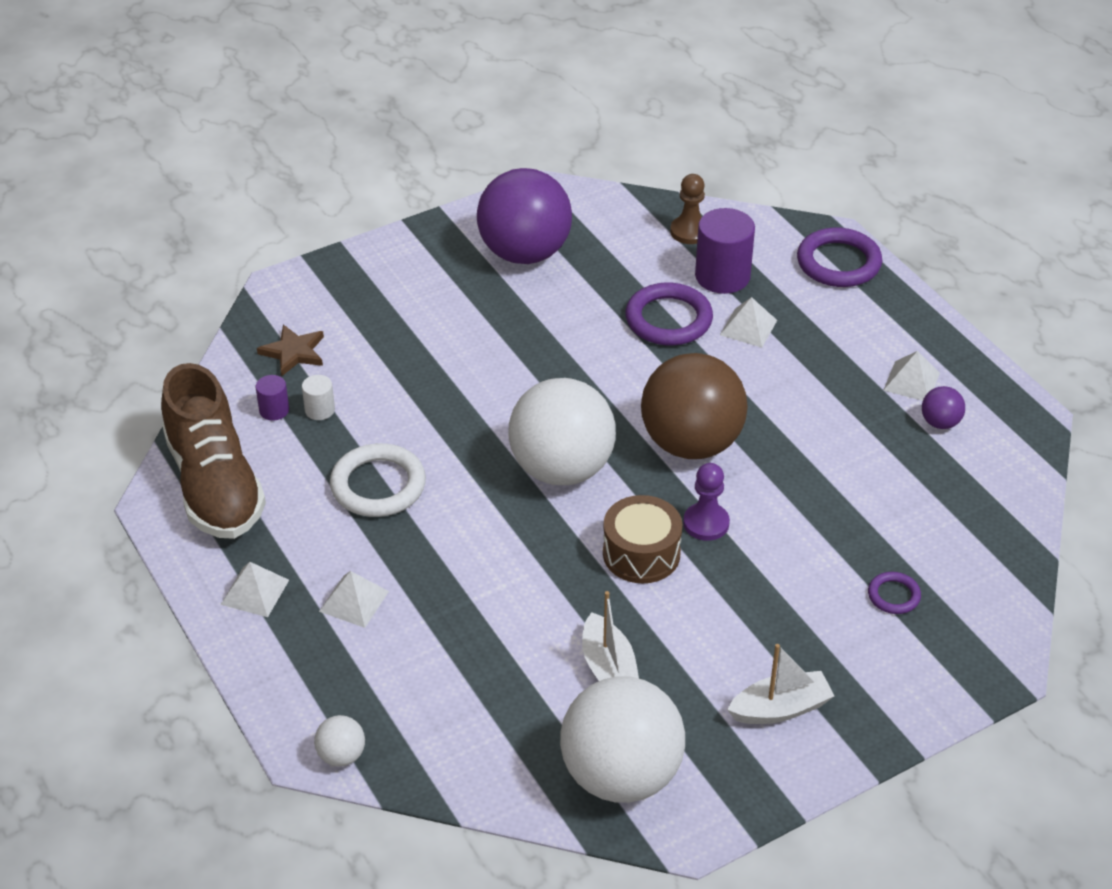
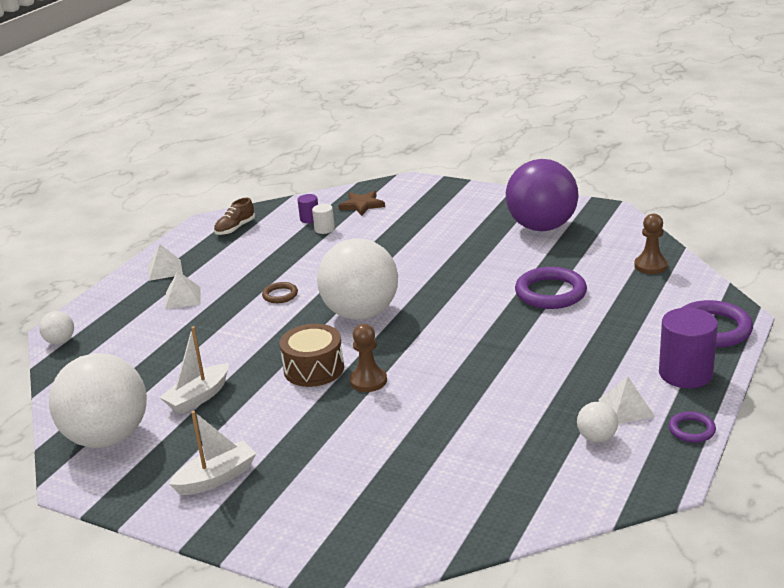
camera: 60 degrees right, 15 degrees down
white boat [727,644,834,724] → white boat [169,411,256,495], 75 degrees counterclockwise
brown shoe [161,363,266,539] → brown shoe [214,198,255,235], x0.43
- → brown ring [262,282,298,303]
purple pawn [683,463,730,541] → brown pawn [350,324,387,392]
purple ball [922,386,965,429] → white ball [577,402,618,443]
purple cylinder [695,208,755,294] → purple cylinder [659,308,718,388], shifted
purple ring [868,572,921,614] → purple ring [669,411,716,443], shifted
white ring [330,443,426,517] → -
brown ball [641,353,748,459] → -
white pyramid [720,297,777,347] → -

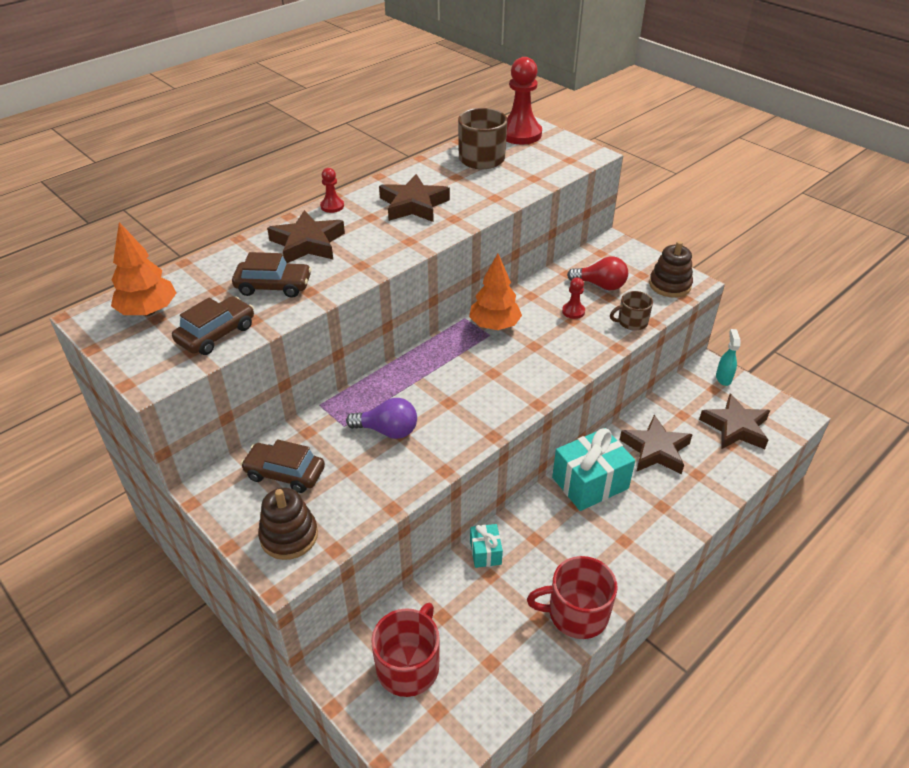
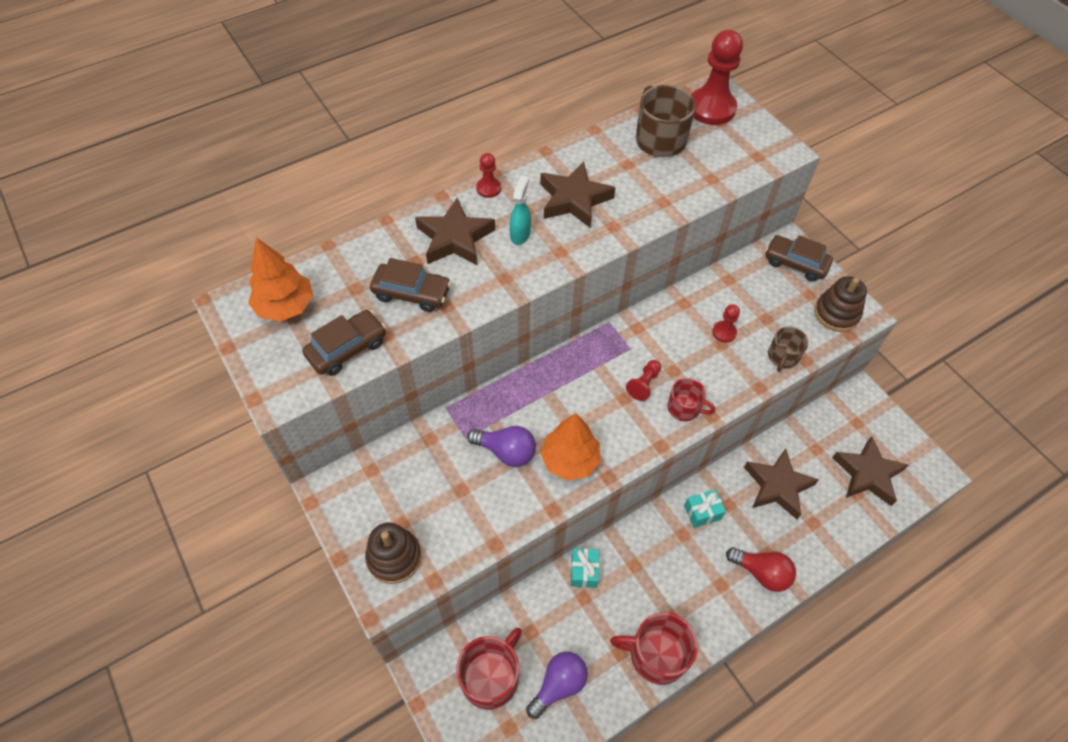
camera: 10 degrees right, 15 degrees up
turquoise spray bottle [716,329,741,386] → turquoise spray bottle [510,175,531,245], shifted
- → purple light bulb [526,652,588,719]
orange tree [469,254,522,330] → orange tree [540,413,601,481], shifted
- → red pawn [626,360,661,401]
- → red mug [667,378,715,421]
turquoise gift [552,428,635,511] → turquoise gift [684,489,726,528], x0.51
red light bulb [567,257,628,290] → red light bulb [726,547,796,592], shifted
brown car [241,439,325,493] → brown car [765,235,833,281], shifted
brown mug [610,291,653,331] → brown mug [768,326,809,372], 60 degrees counterclockwise

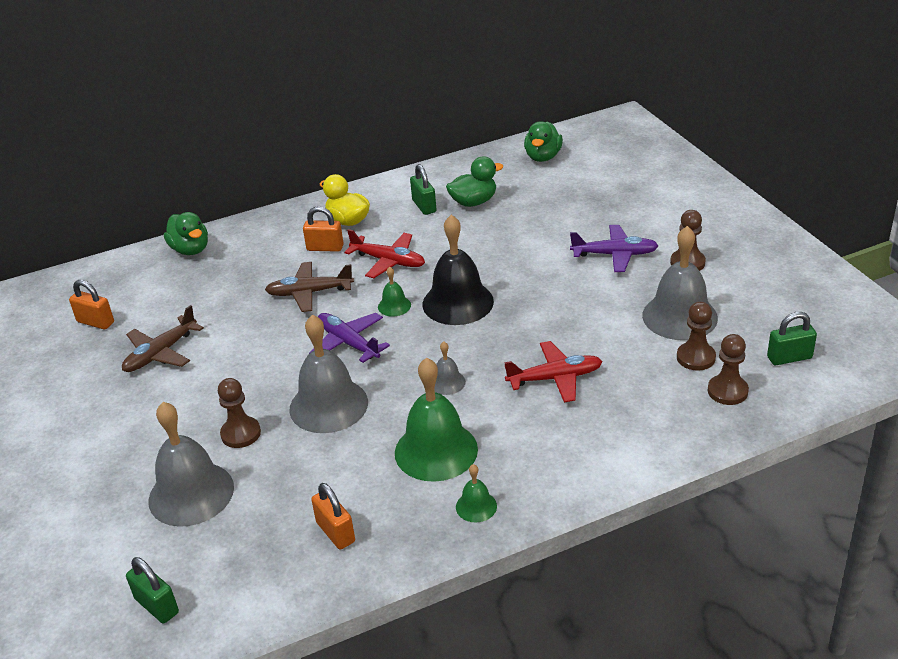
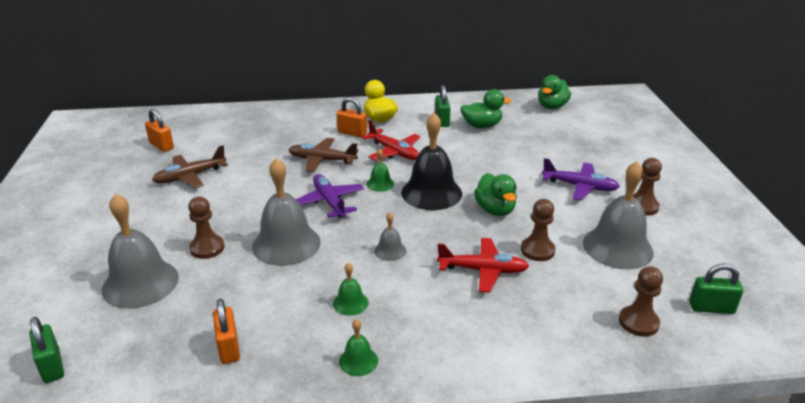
camera: 15 degrees right, 5 degrees down
green bell [395,358,478,482] → green bell [333,262,369,316], x0.47
green duck [164,212,208,255] → green duck [474,173,517,216], shifted
brown pawn [677,302,716,371] → brown pawn [521,199,555,261], shifted

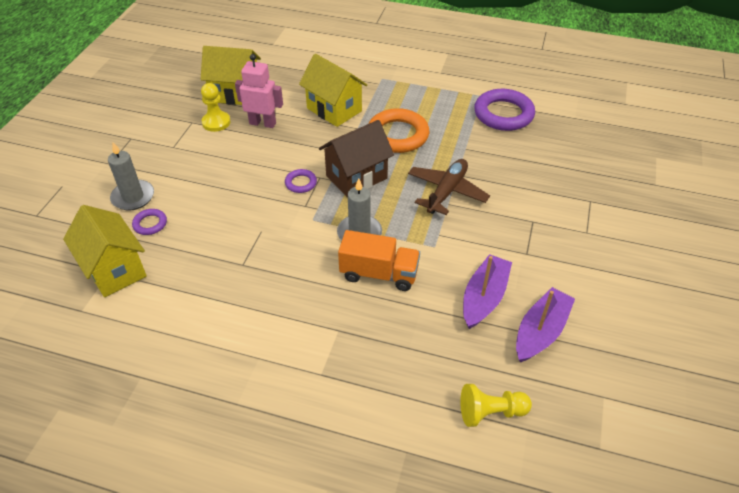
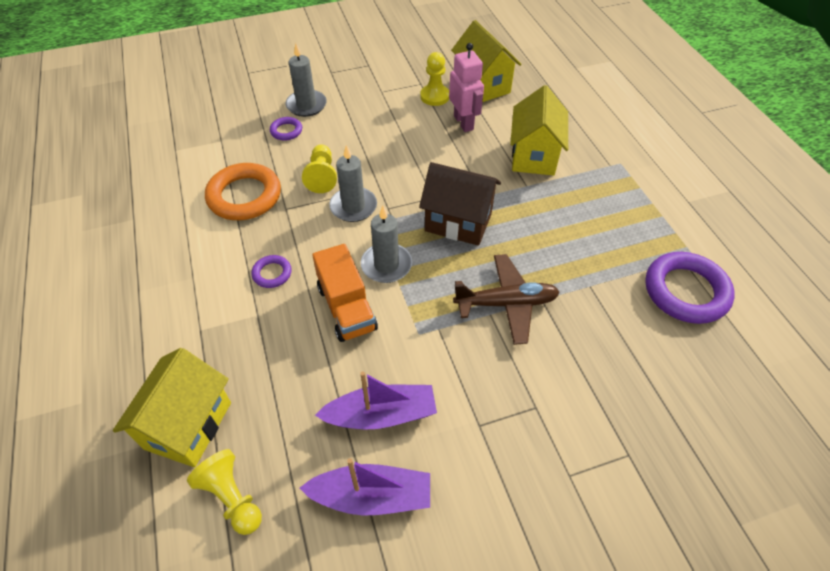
camera: 55 degrees right, 5 degrees up
yellow house [63,205,147,297] → yellow house [113,348,231,467], shifted
orange ring [369,108,429,153] → orange ring [205,163,281,220], shifted
purple ring [285,169,317,193] → purple ring [251,255,292,288], shifted
- → yellow pawn [302,144,337,193]
- → grey candle [329,145,377,222]

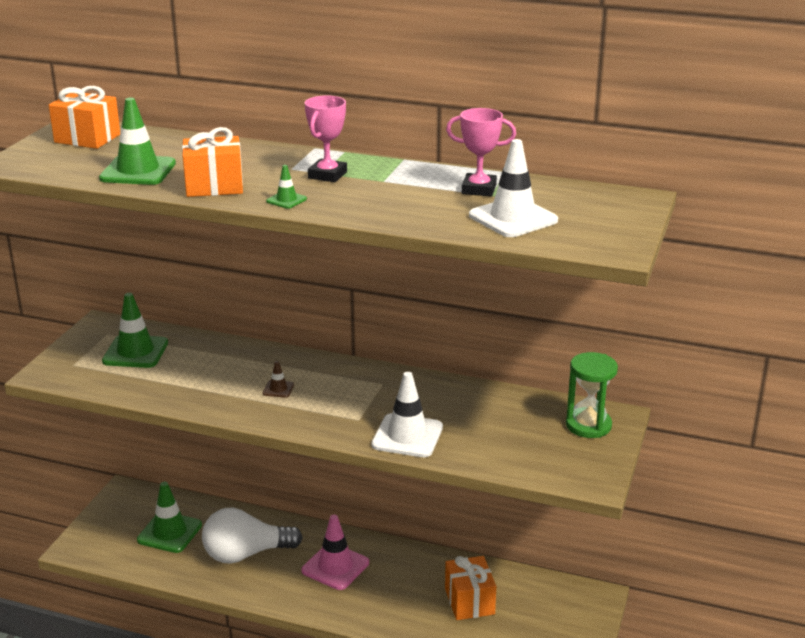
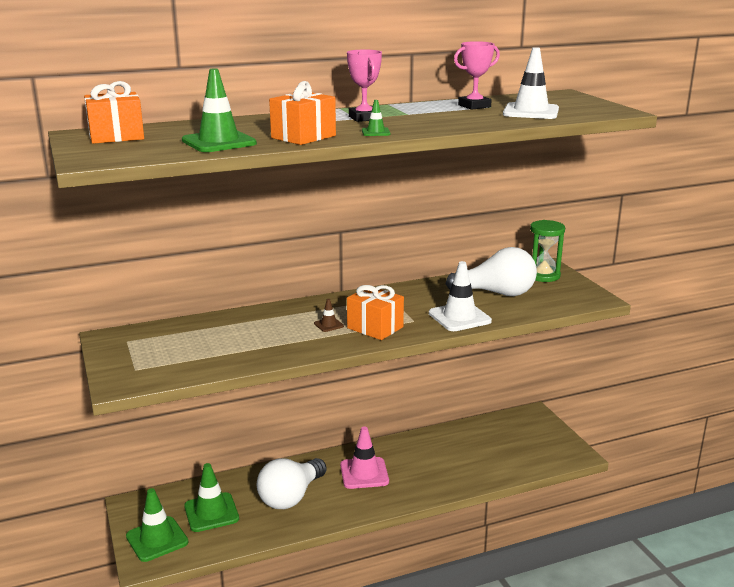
camera: 40 degrees left, 5 degrees down
green traffic cone [102,293,168,368] → green traffic cone [126,488,188,562], shifted
orange gift [445,556,496,620] → orange gift [347,285,404,340], shifted
- → white light bulb [446,247,537,296]

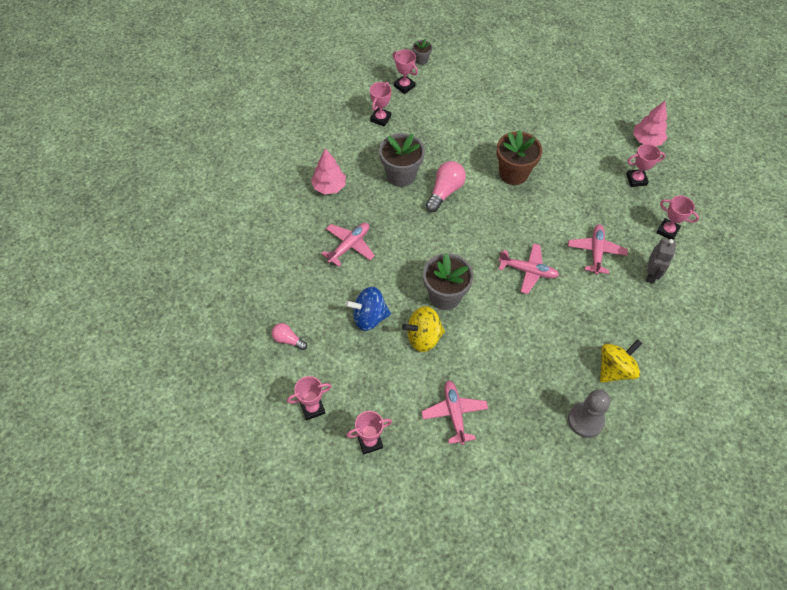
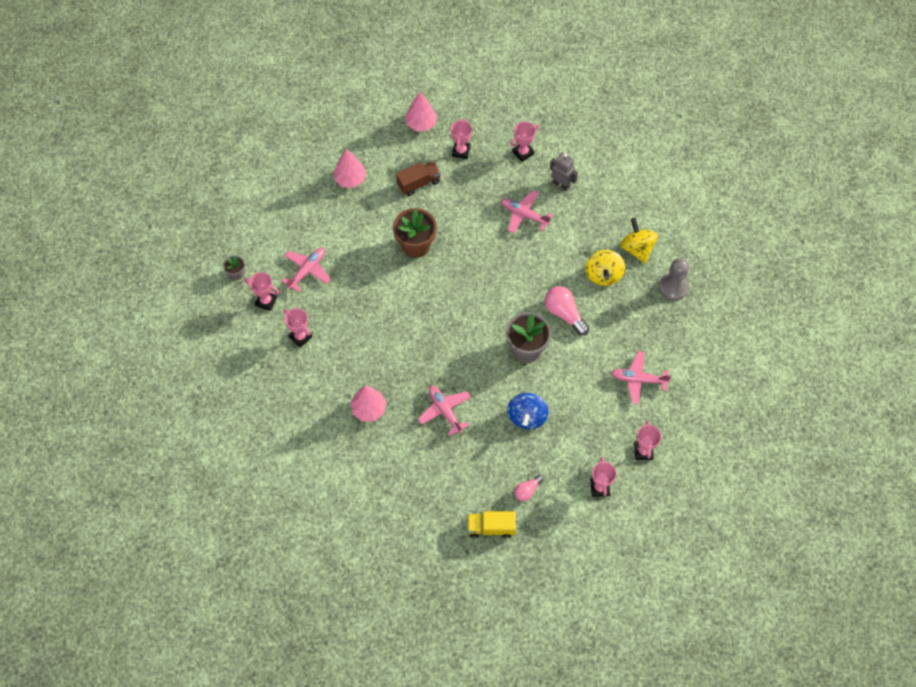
camera: 70 degrees left, 5 degrees up
pink trophy [393,49,418,94] → pink trophy [244,272,280,311], 45 degrees clockwise
pink plane [498,243,559,294] → pink plane [281,248,331,292], shifted
- → pink tree [334,149,367,188]
- → brown truck [396,161,441,196]
- → yellow truck [468,511,516,538]
pink light bulb [426,161,466,212] → pink light bulb [545,286,589,335], shifted
yellow spinning top [402,306,445,352] → yellow spinning top [586,250,625,286], shifted
grey flower pot [379,133,425,187] → -

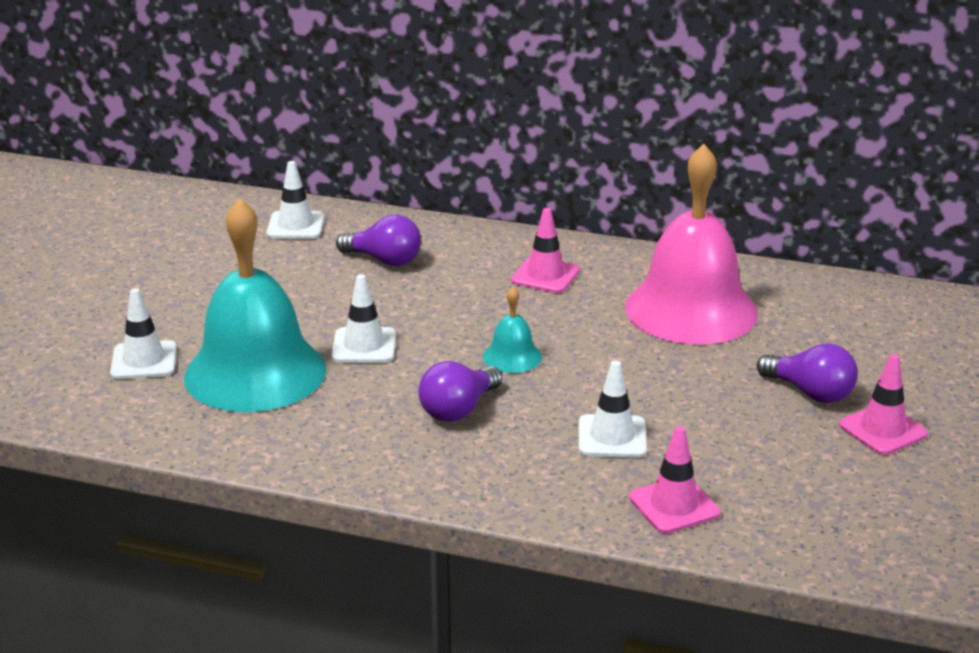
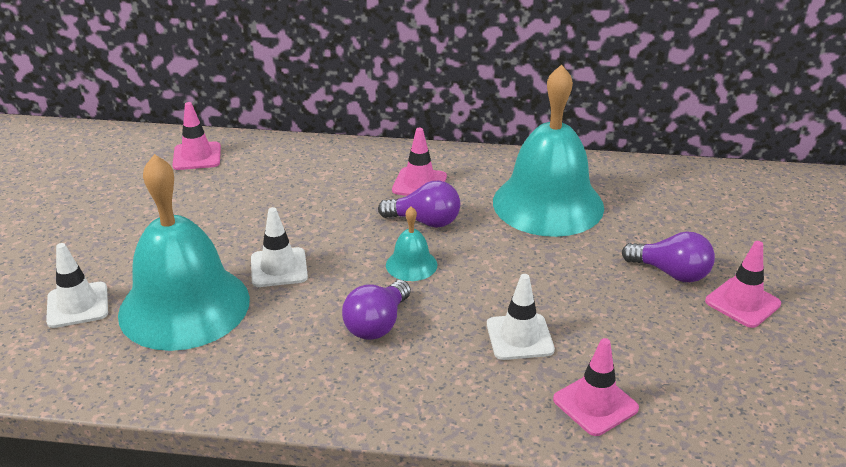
camera: 10 degrees left, 5 degrees up
white traffic cone [266,161,325,239] → pink traffic cone [172,102,221,170]
purple light bulb [336,215,421,266] → purple light bulb [378,181,460,228], shifted
pink bell [625,144,758,344] → turquoise bell [493,65,604,237]

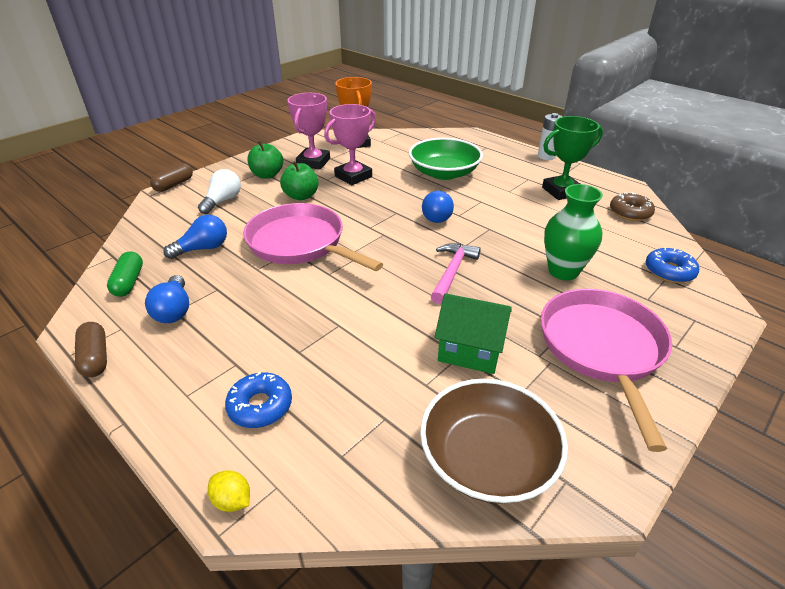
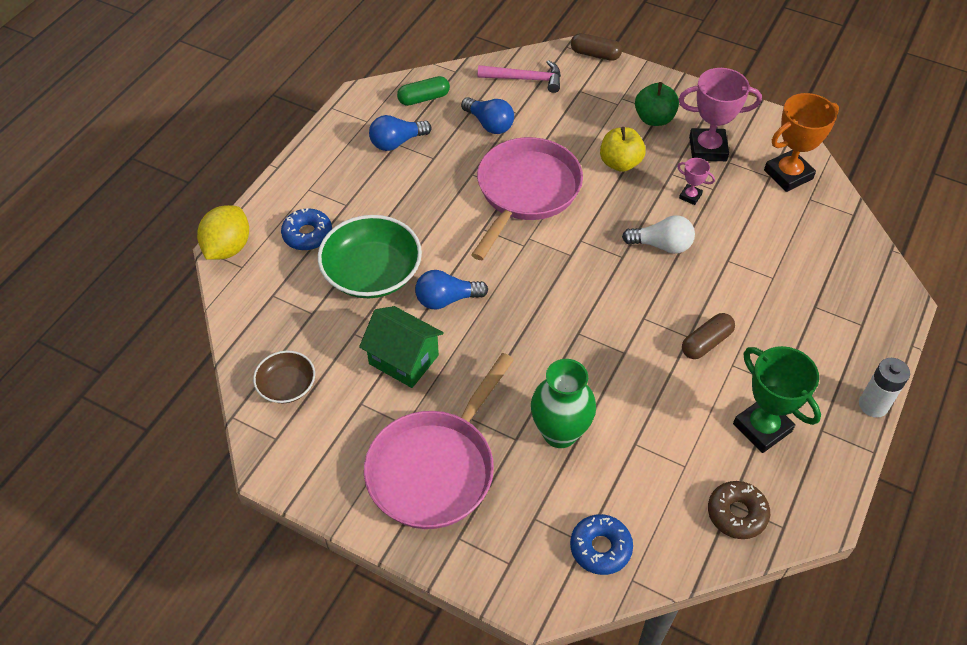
camera: 75 degrees right, 15 degrees up
yellow lemon [208,470,250,512] → yellow lemon [197,205,249,260], x1.94
brown bowl [420,379,568,504] → brown bowl [253,351,315,403], x0.55
green bowl [409,138,483,180] → green bowl [318,215,422,298], shifted
green house [434,293,512,374] → green house [359,306,444,388], 60 degrees counterclockwise
pink pan [541,289,672,452] → pink pan [364,353,514,529], 135 degrees clockwise
blue light bulb [422,190,454,223] → blue light bulb [415,270,488,309], shifted
pink hammer [431,243,481,304] → pink hammer [478,60,561,93], shifted
green apple [280,161,319,200] → yellow apple [600,127,646,172]
white light bulb [198,169,241,214] → white light bulb [622,215,695,254], shifted
pink trophy [324,104,376,185] → pink trophy [677,158,715,205], x0.49
brown capsule [75,322,107,377] → brown capsule [682,313,735,359], shifted

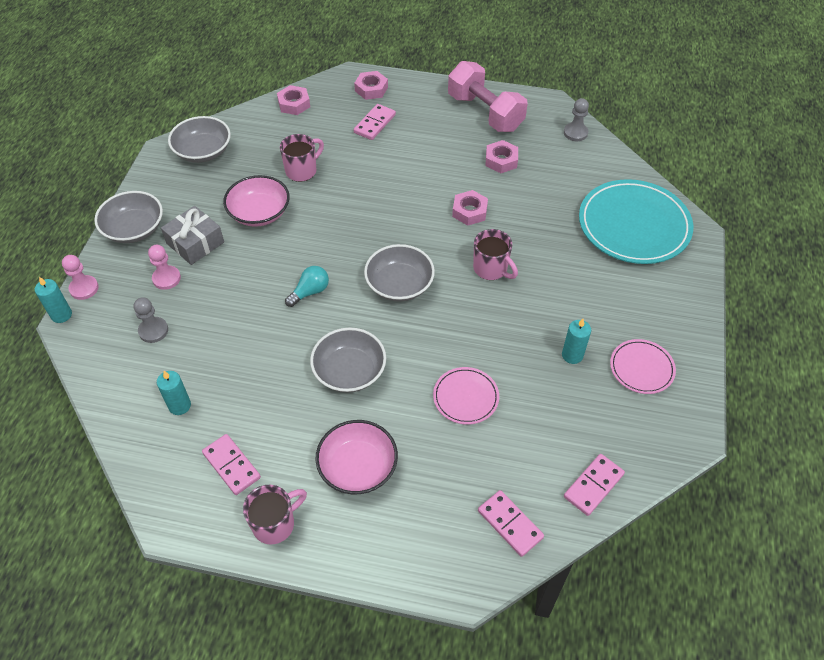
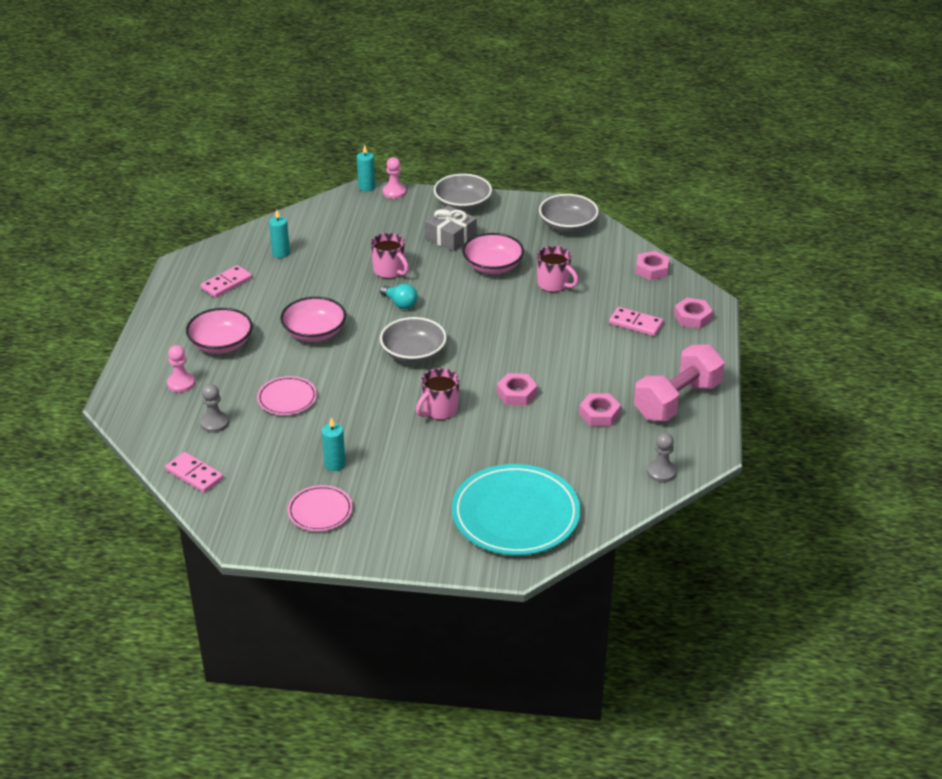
camera: 85 degrees right, 15 degrees down
pink pawn [148,245,181,290] → pink pawn [167,345,195,393], shifted
grey pawn [134,297,168,343] → grey pawn [200,384,229,433], shifted
grey bowl [310,328,386,393] → pink bowl [280,297,346,342]
pink mug [243,485,307,545] → pink mug [371,233,409,279], shifted
pink domino [478,490,544,557] → -

